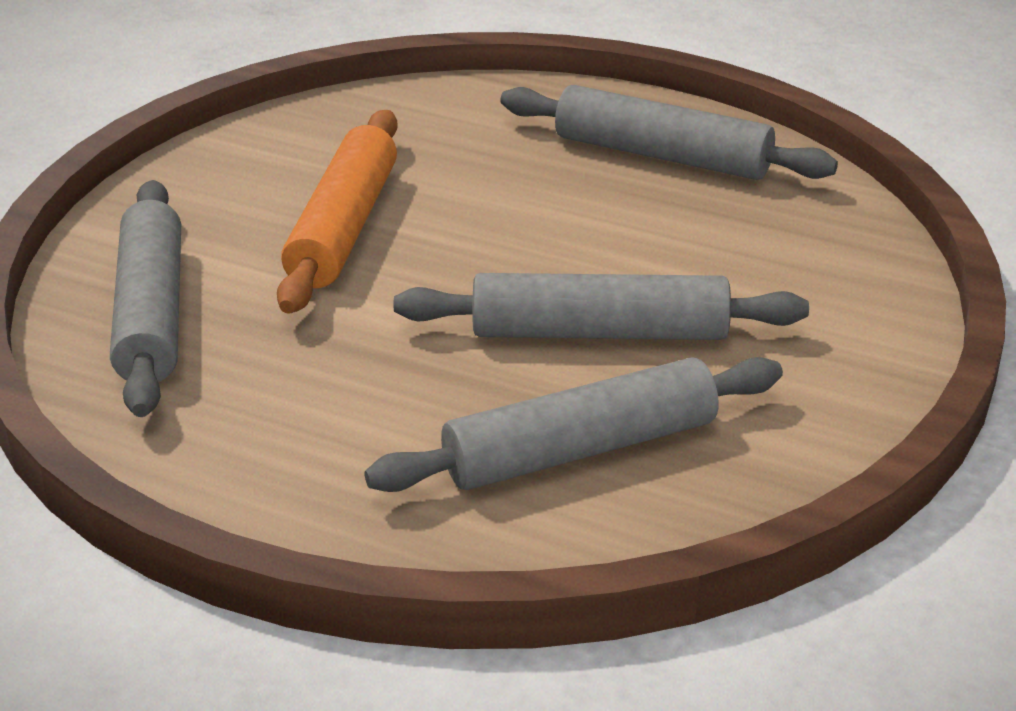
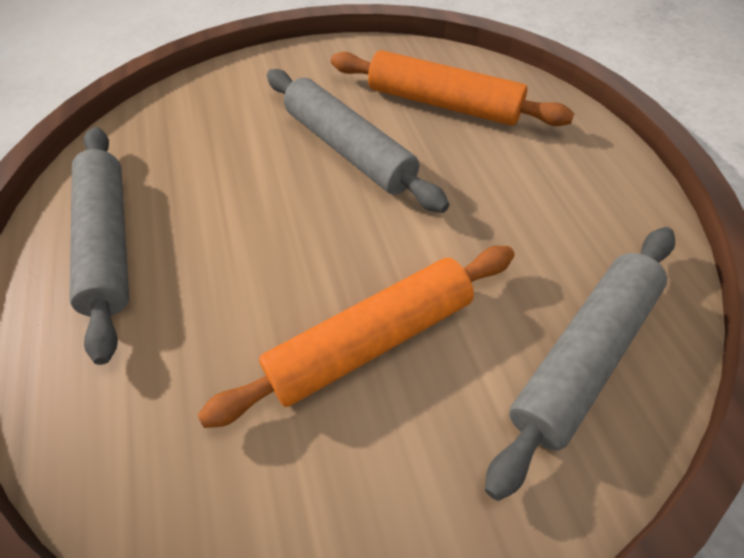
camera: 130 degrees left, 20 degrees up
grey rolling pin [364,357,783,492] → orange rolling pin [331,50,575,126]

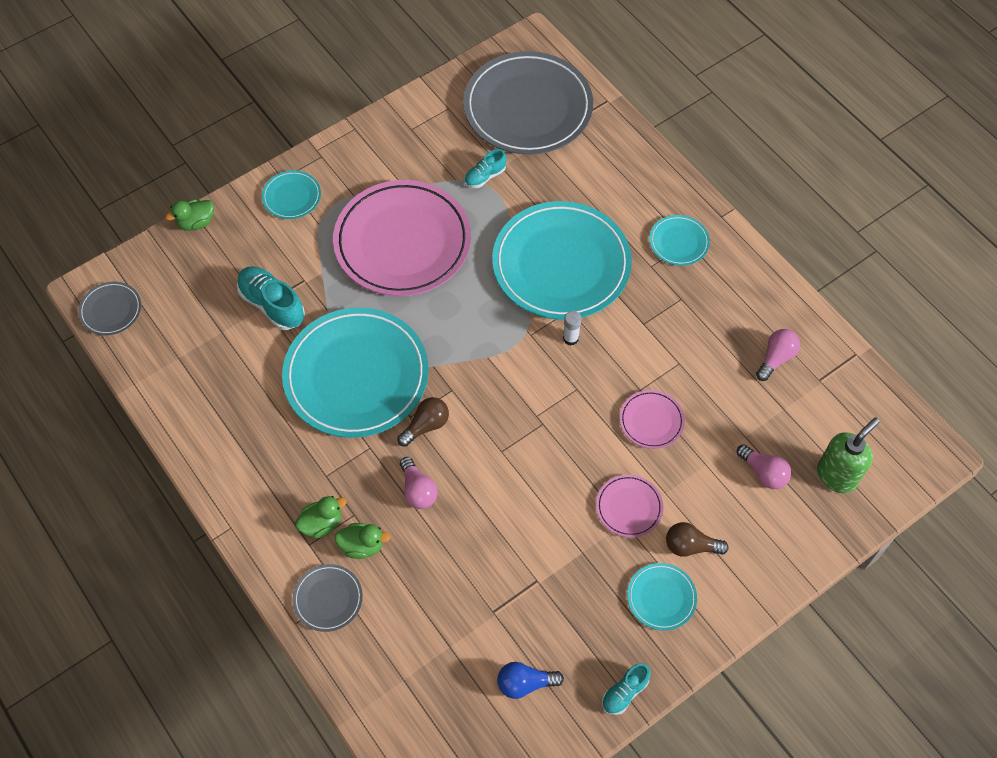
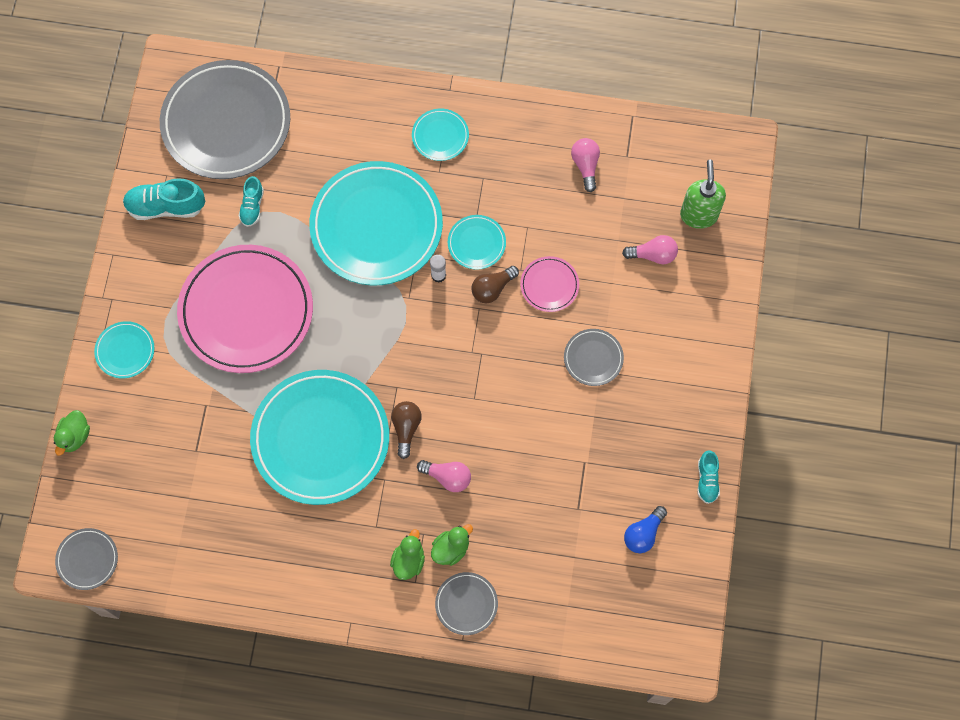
camera: 45 degrees left, 10 degrees up
turquoise shoe [237,266,305,330] → turquoise shoe [123,178,205,220], shifted
turquoise plate [627,563,697,631] → turquoise plate [448,215,506,270], shifted
brown light bulb [666,522,728,557] → brown light bulb [472,266,519,303], shifted
pink plate [596,474,663,538] → grey plate [564,329,624,386]

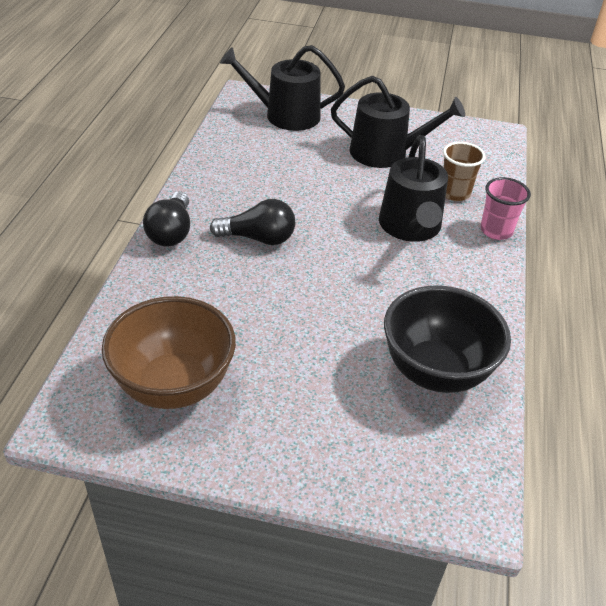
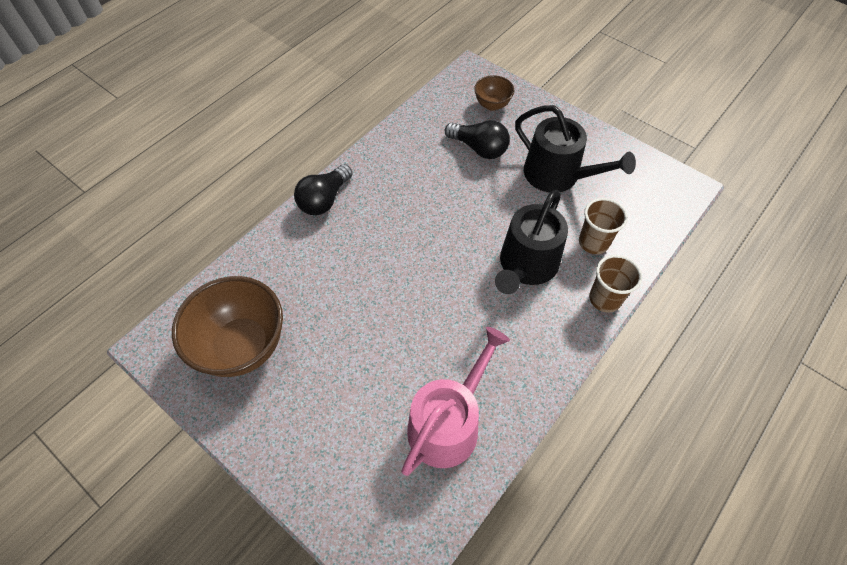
camera: 30 degrees right, 15 degrees up
black bowl [384,285,511,393] → pink watering can [401,327,510,476]
black light bulb [210,199,295,245] → black light bulb [445,120,510,159], shifted
black watering can [220,45,345,131] → brown bowl [474,75,514,111]
pink cup [480,177,531,240] → brown cup [589,255,642,312]

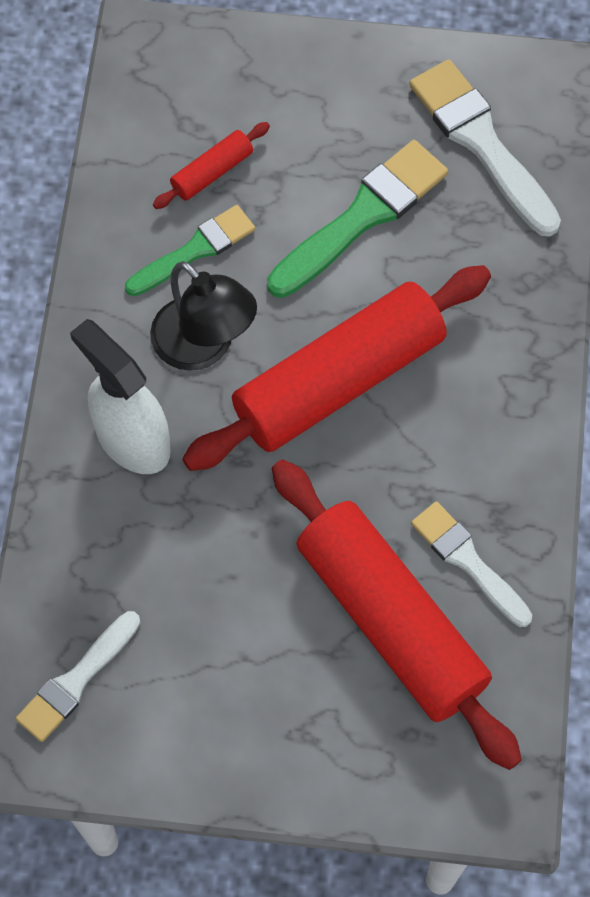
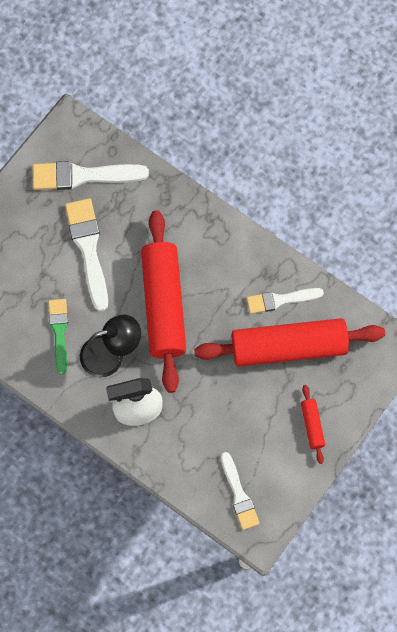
camera: 60 degrees left, 5 degrees up
green brush [267,140,448,298] → white brush [65,198,108,311]
red rolling pin [153,122,270,209] → red rolling pin [301,385,325,464], shifted

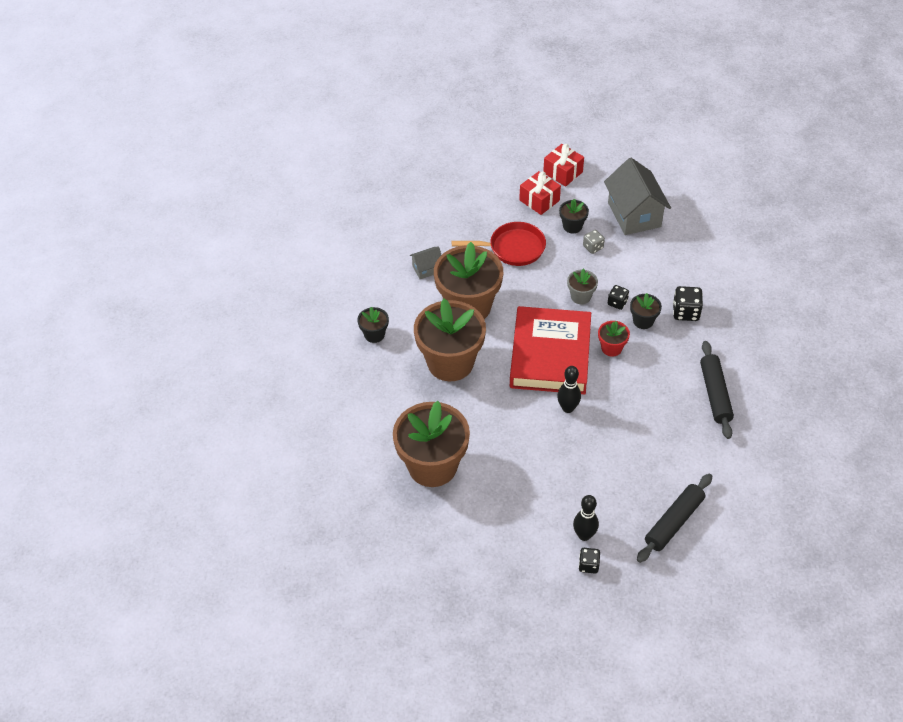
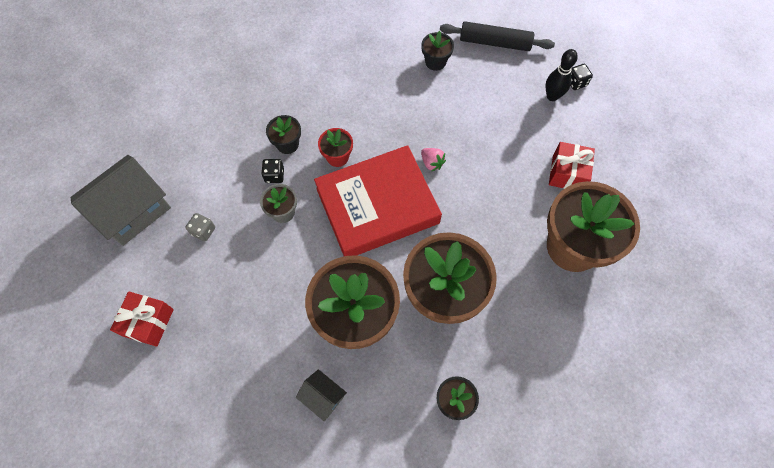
camera: 120 degrees left, 15 degrees up
black flower pot [559,199,589,233] → black flower pot [421,31,454,71], shifted
black bowling pin [557,366,581,413] → pink strawberry [421,148,446,172]
red gift [543,144,584,187] → red gift [549,142,595,189], shifted
red pan [452,222,546,266] → -
black dice [673,286,703,321] → -
black rolling pin [700,341,734,439] → -

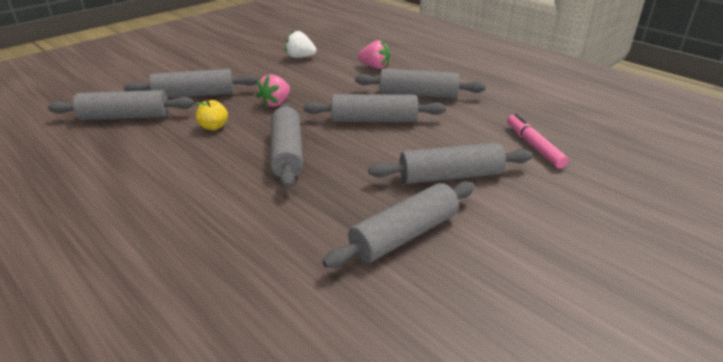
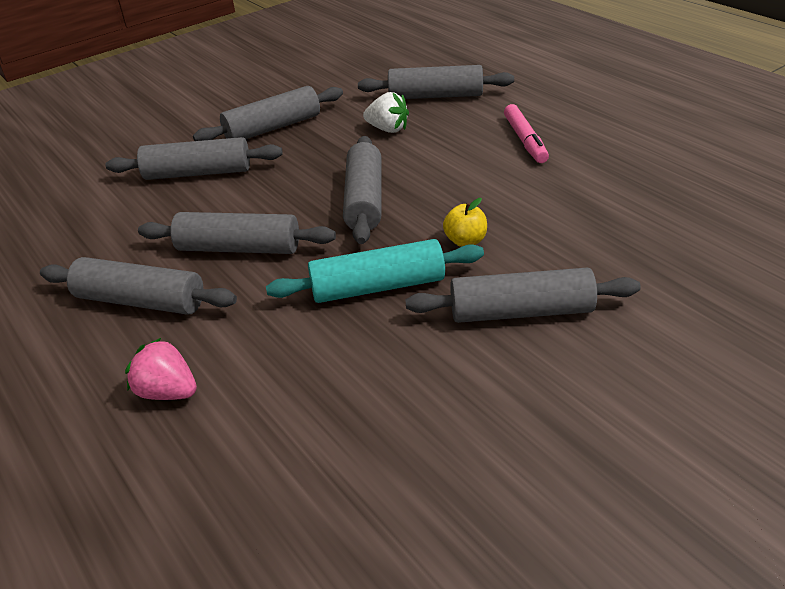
camera: 170 degrees left, 5 degrees up
pink strawberry [256,74,290,108] → turquoise rolling pin [266,239,484,303]
grey rolling pin [48,90,194,120] → grey rolling pin [358,65,514,99], shifted
white strawberry [285,30,317,58] → white strawberry [363,92,409,133], shifted
pink marker [507,114,568,169] → pink marker [504,104,549,163], shifted

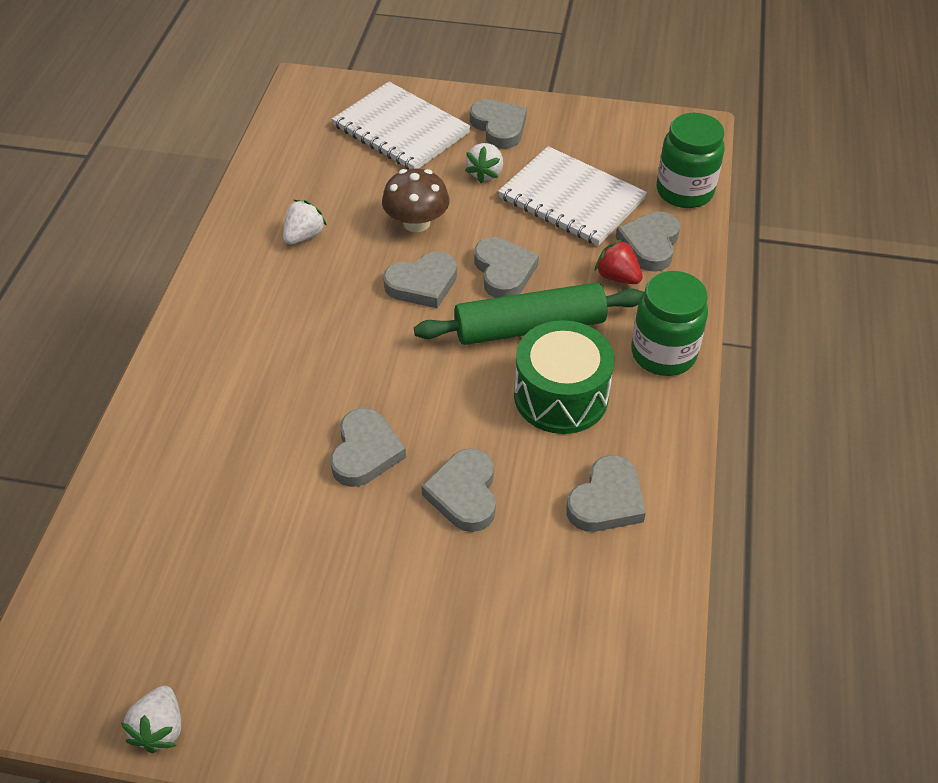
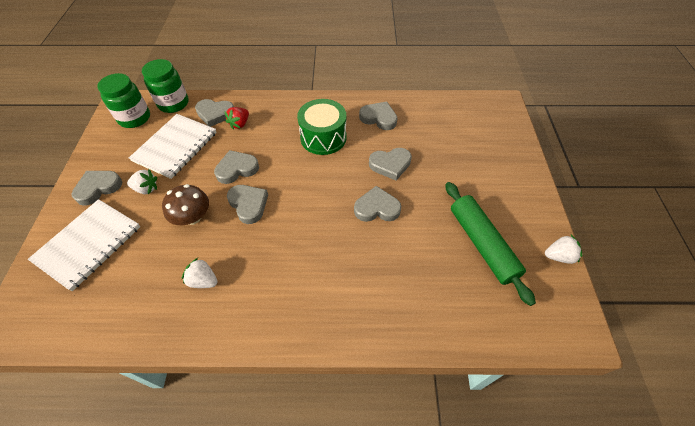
camera: 100 degrees left, 5 degrees up
green jar [631,271,708,376] → green jar [98,73,150,128], shifted
green rolling pin [414,282,644,345] → green rolling pin [445,182,536,306], shifted

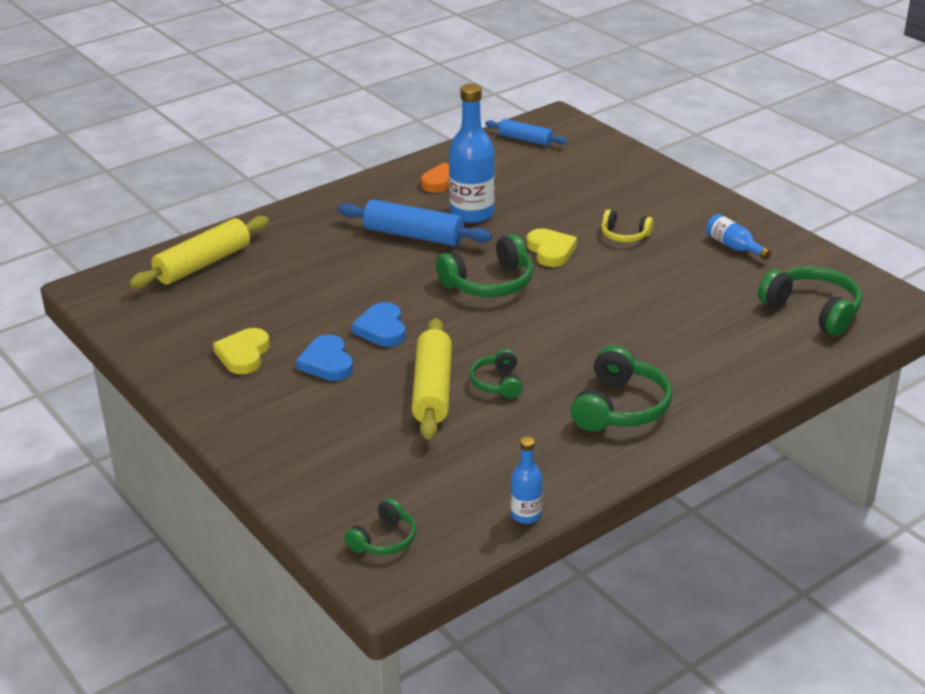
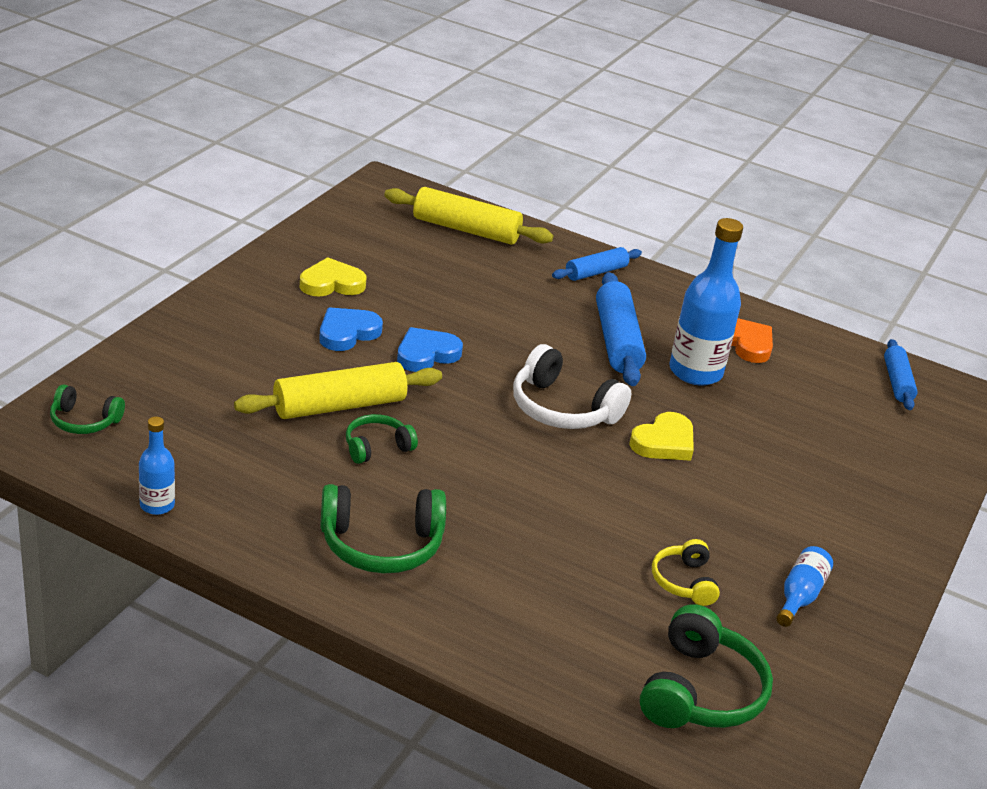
camera: 60 degrees right, 0 degrees up
green headphones [436,234,533,297] → white headphones [513,344,631,429]
- → blue rolling pin [552,247,642,281]
yellow headphones [601,209,654,242] → yellow headphones [652,539,720,606], shifted

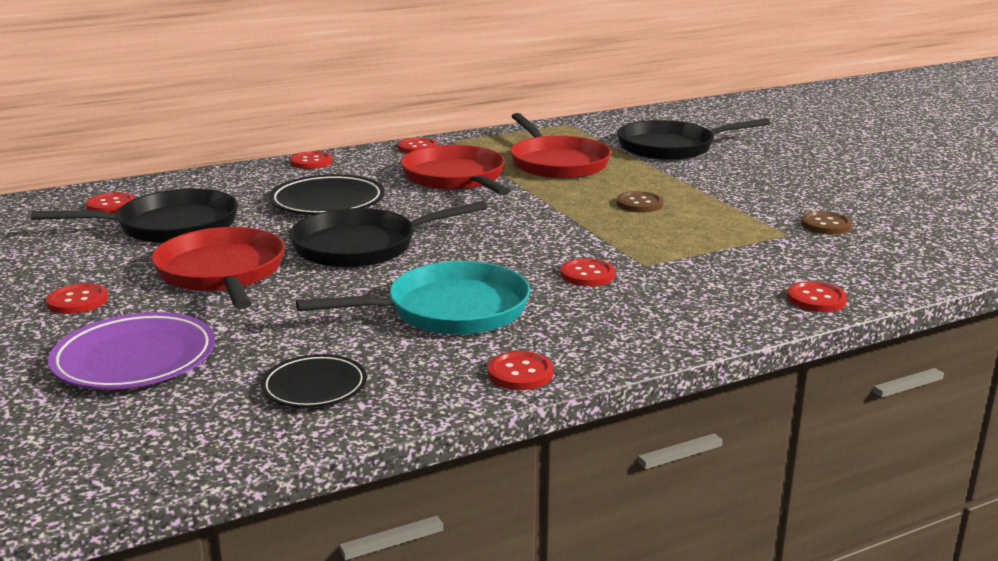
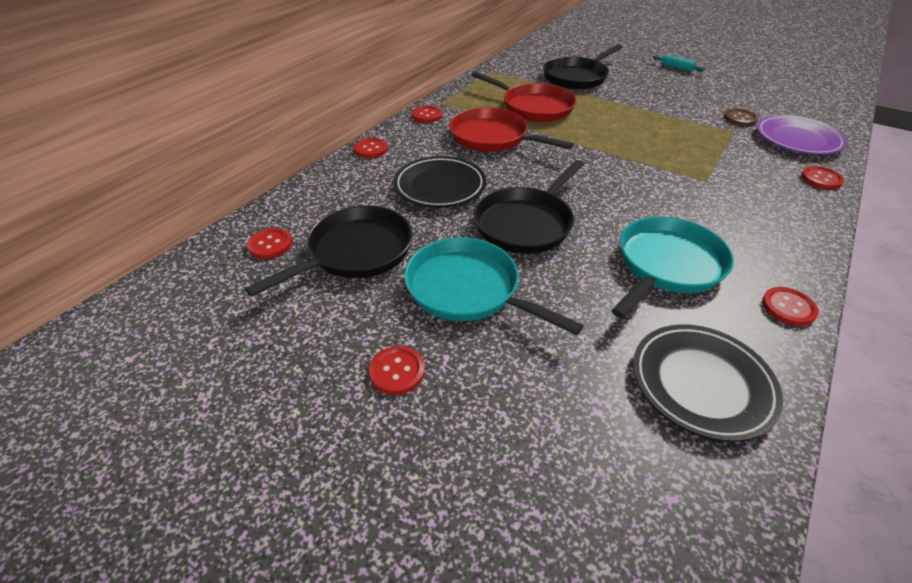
camera: 30 degrees left, 20 degrees up
red pan [151,227,285,309] → turquoise pan [404,237,584,336]
black plate [261,354,367,408] → black plate [633,324,783,442], x1.60
- → turquoise rolling pin [653,54,705,72]
purple plate [48,312,215,390] → purple plate [756,115,847,155], shifted
red button [560,258,615,286] → -
brown button [617,191,664,213] → -

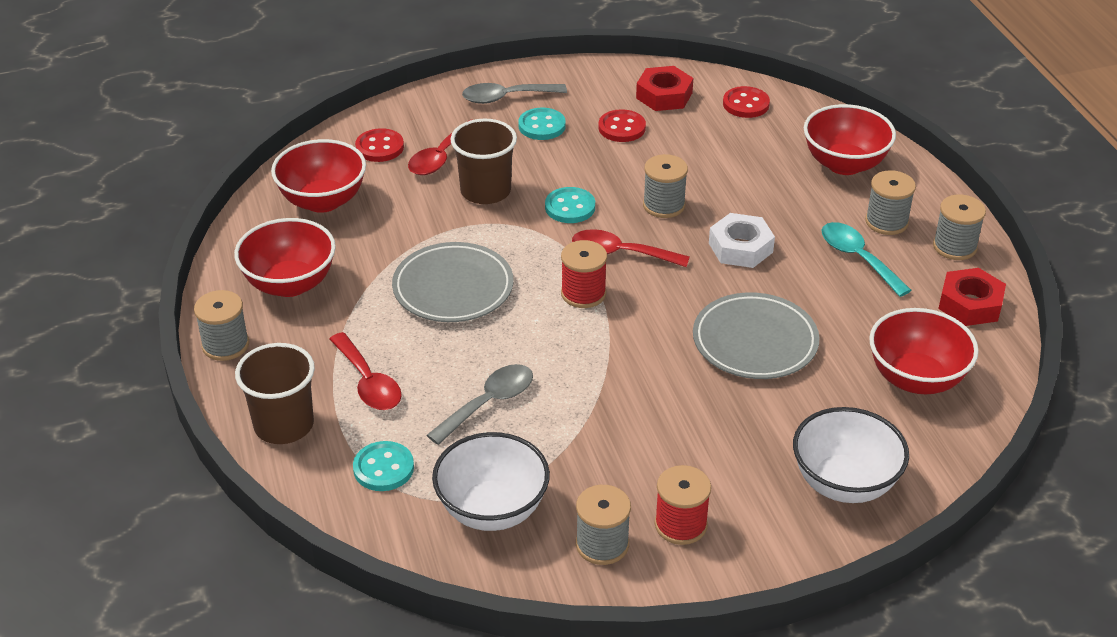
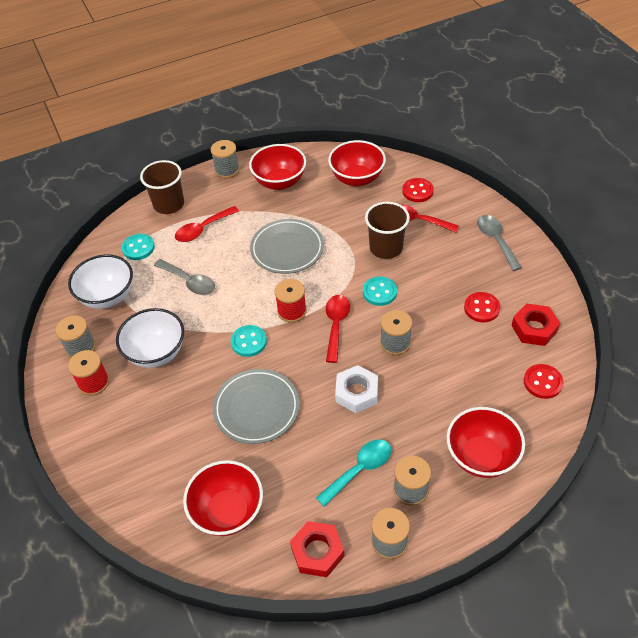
camera: 85 degrees right, 10 degrees up
white bowl [793,407,909,503] → white bowl [116,308,184,368], shifted
turquoise button [518,108,566,140] → turquoise button [231,325,267,357], shifted

